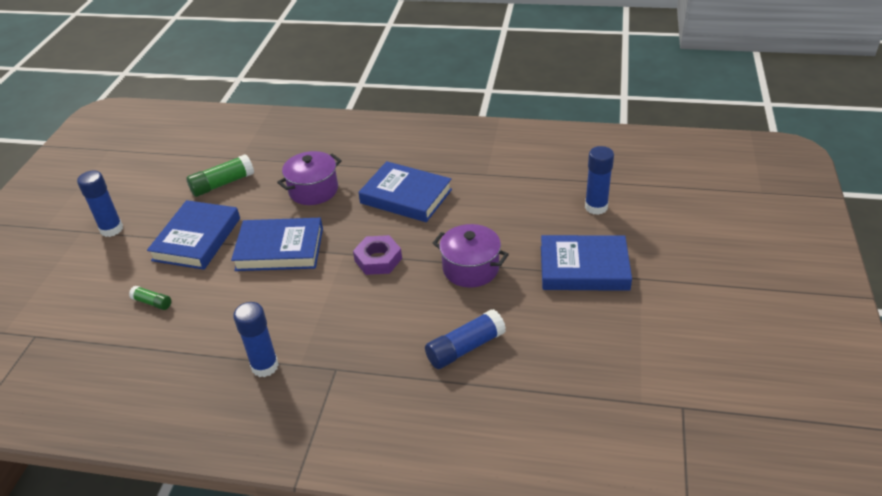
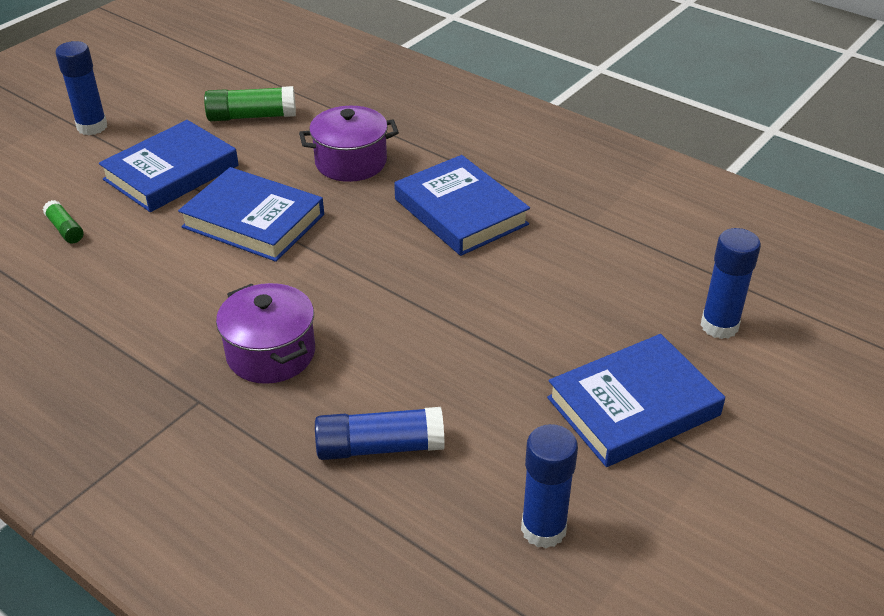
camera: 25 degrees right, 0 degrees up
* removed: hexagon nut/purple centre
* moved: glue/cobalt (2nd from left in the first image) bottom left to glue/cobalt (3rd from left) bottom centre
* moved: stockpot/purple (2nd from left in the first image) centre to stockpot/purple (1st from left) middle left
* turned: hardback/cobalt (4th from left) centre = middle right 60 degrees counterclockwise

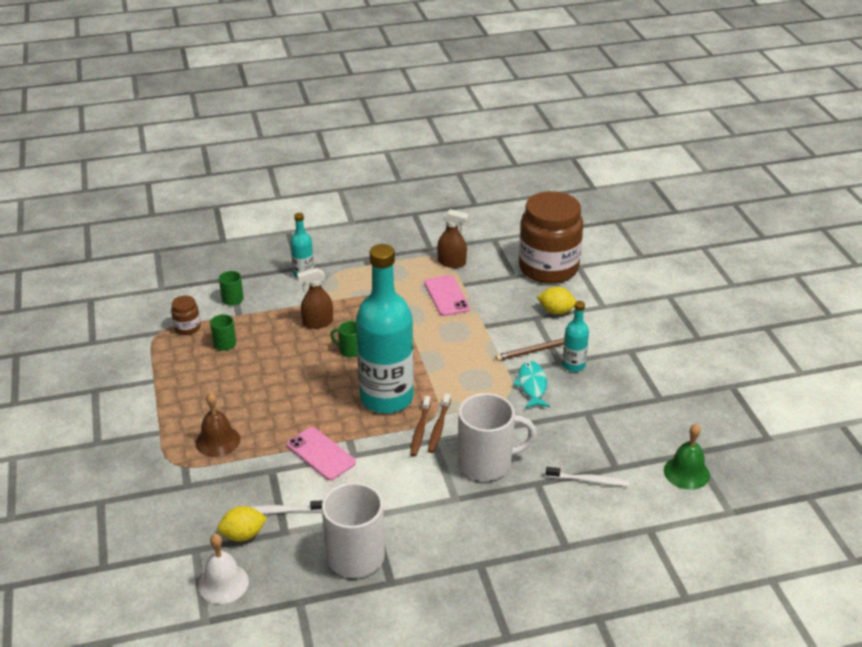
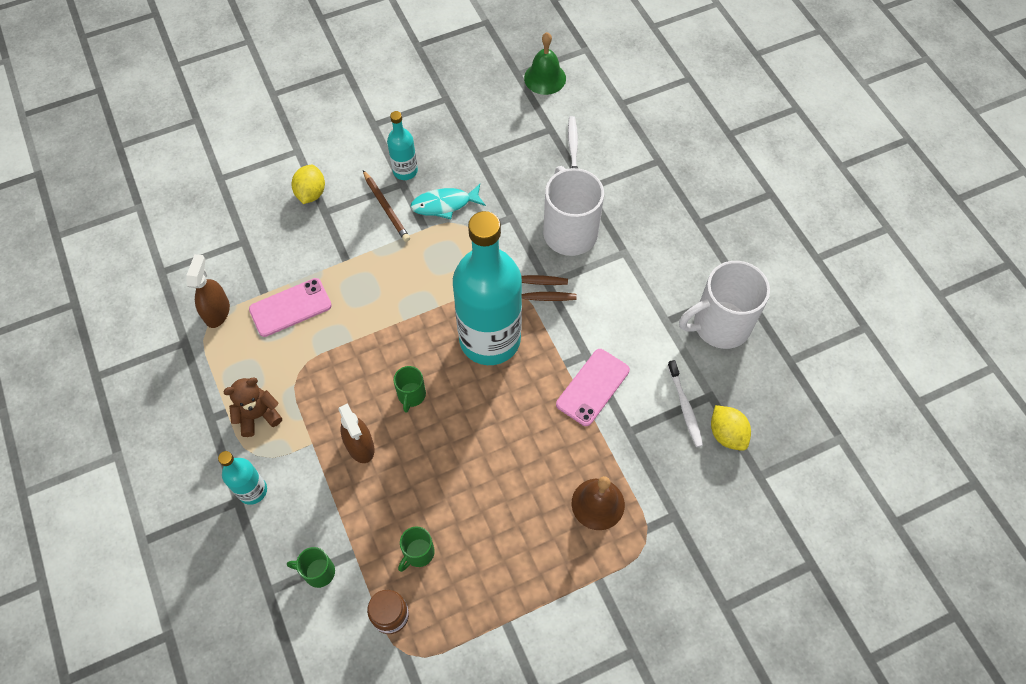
camera: 100 degrees left, 25 degrees up
* removed: hand bell/snow-white bottom left
* removed: jar/dark brown (2nd from left) centre
* added: stuffed bear/dark brown middle left

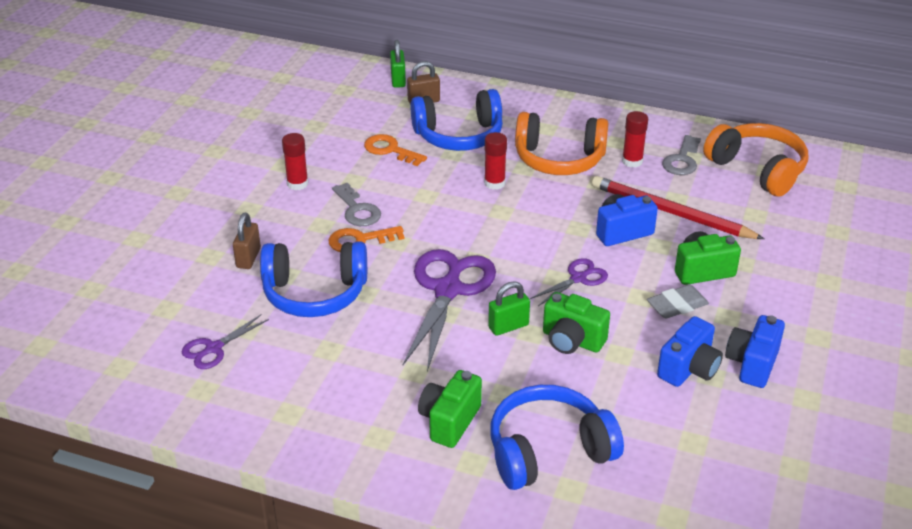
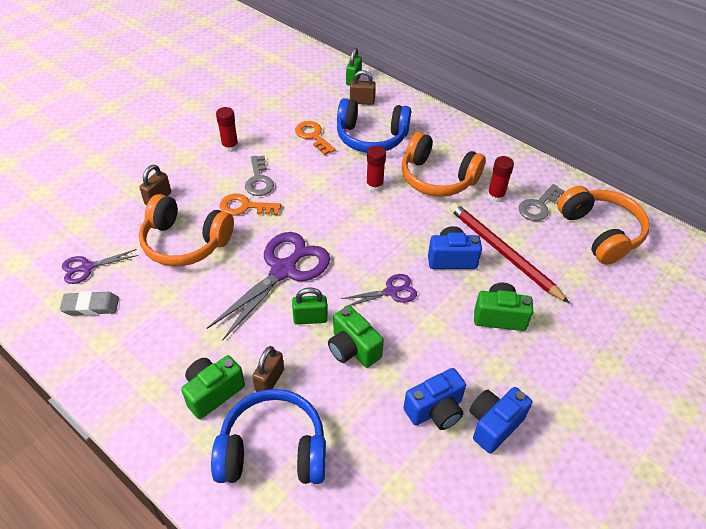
camera: 20 degrees right, 10 degrees up
* added: padlock/dark brown (2nd from left) bottom centre
* moved: eraser/gray middle right to middle left
* recoloured: headphones/cobalt (1st from left) centre to headphones/bright orange (1st from left) middle left

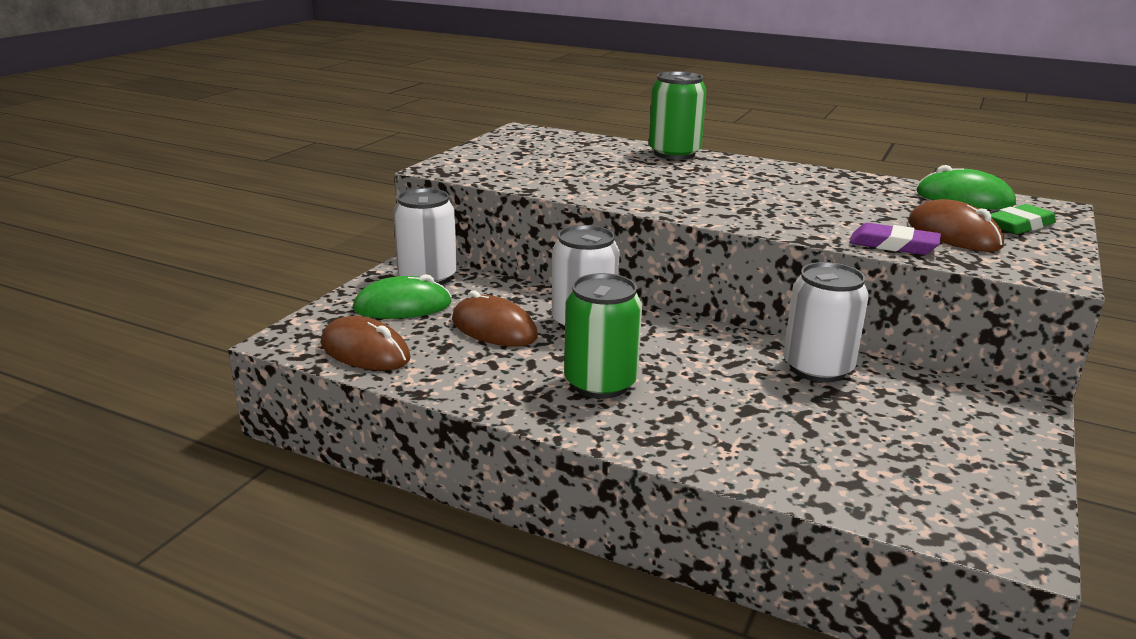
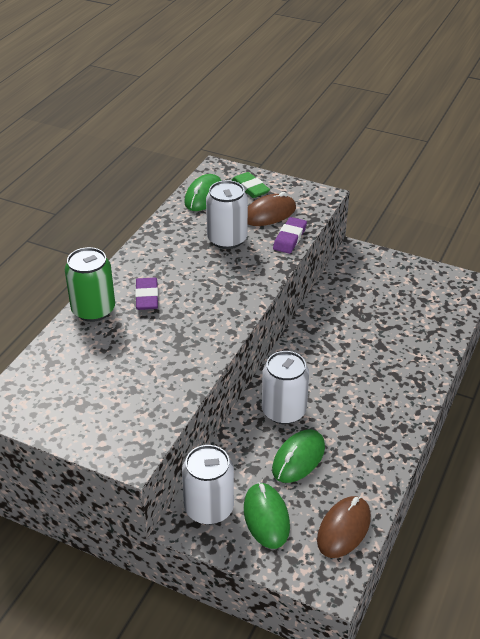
camera: 90 degrees left, 15 degrees up
* removed: can/emerald (1st from left) centre
* added: eraser/purple (1st from left) middle left
* moved: can/snow-white (3rd from left in the first image) middle right to can/snow-white (2nd from left) centre
* recoloured: mouse/dark brown (2nd from left) centre to mouse/emerald (3rd from left) bottom centre

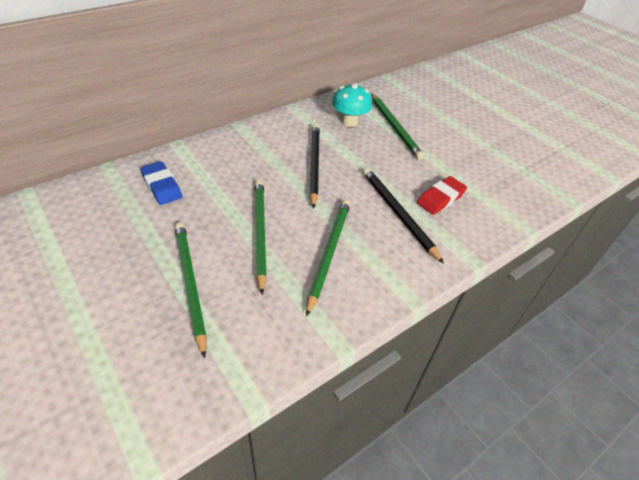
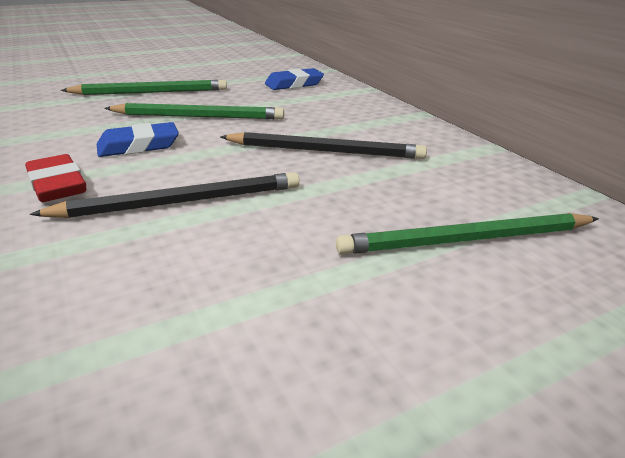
camera: 100 degrees right, 15 degrees down
* removed: fungus/turquoise top centre
* moved: eraser/red middle right to middle left
* replaced: lead pencil/emerald (3rd from left) centre to eraser/cobalt (1st from left) top left

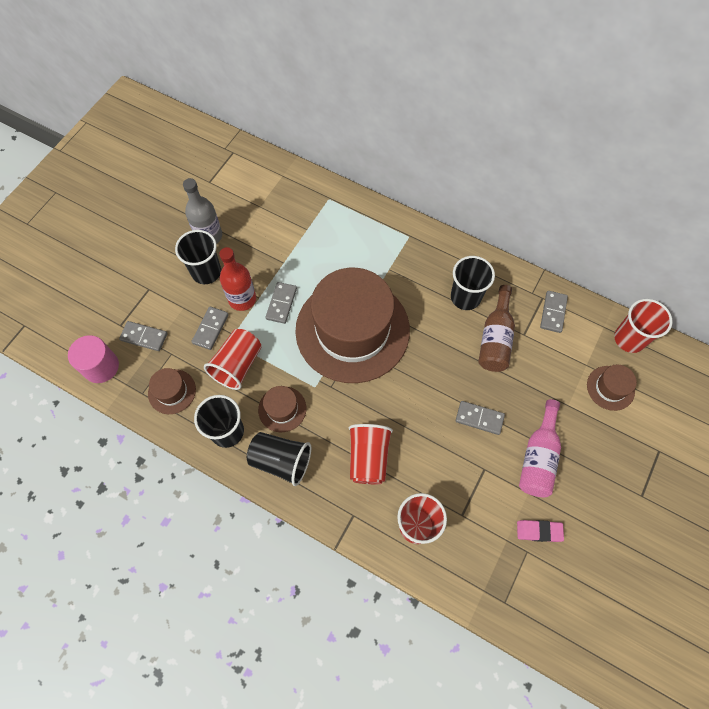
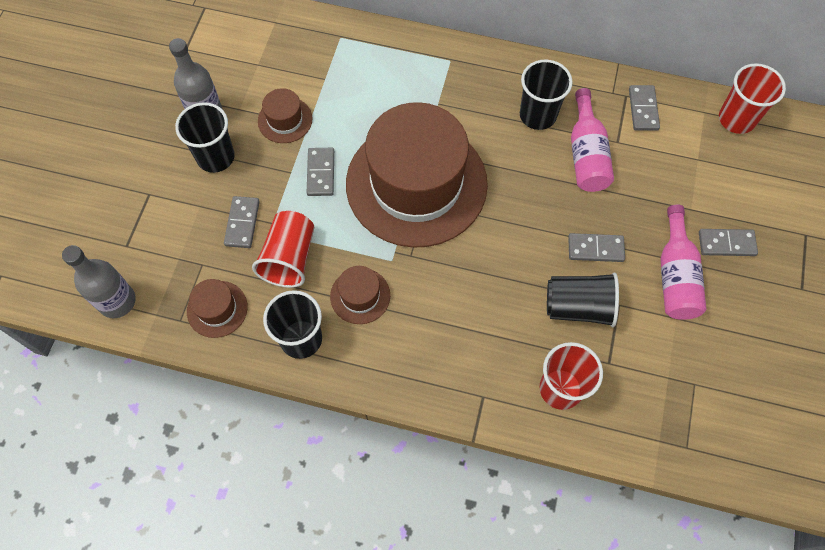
camera: 15 degrees left, 0 degrees up
* removed: bottle/red centre
* removed: beaker/red (2nd from left) centre
* removed: eraser/pink bottom right
* moved: domino tile/gray (1st from left in the first image) middle left to domino tile/gray (5th from left) middle right
* moved: beaker/jet-black (3rd from left in the first image) centre to beaker/jet-black (4th from left) middle right
* moved: tall hat/dark brown (4th from left in the first image) middle right to tall hat/dark brown (2nd from left) top centre
* replaced: cylinder/pink middle left to bottle/gray (1st from left) middle left
* recoloured: bottle/dark brown middle right to bottle/pink (1st from left) top right

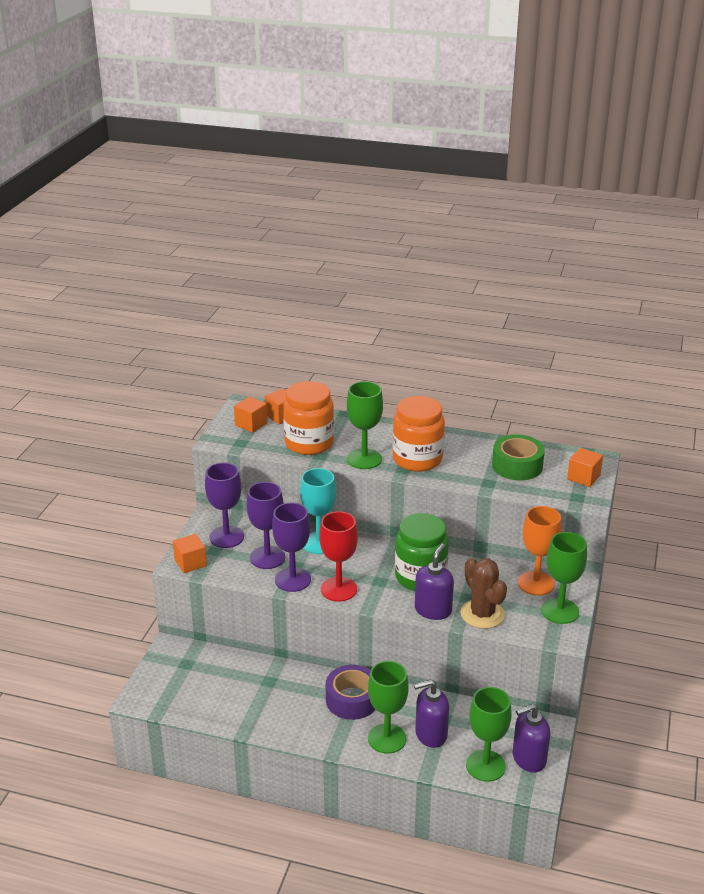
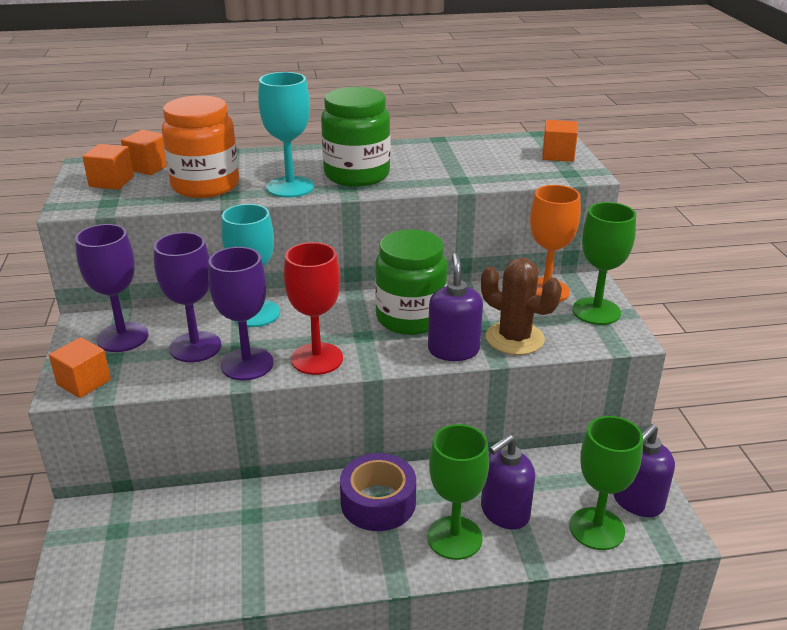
camera: 25 degrees left, 0 degrees up
* removed: sticky tape/emerald middle right
* recoloured: wine glass/emerald (1st from left) centre to wine glass/turquoise (2nd from left) top centre
* recoloured: jar/bright orange (2nd from left) centre to jar/emerald (1st from left) top centre

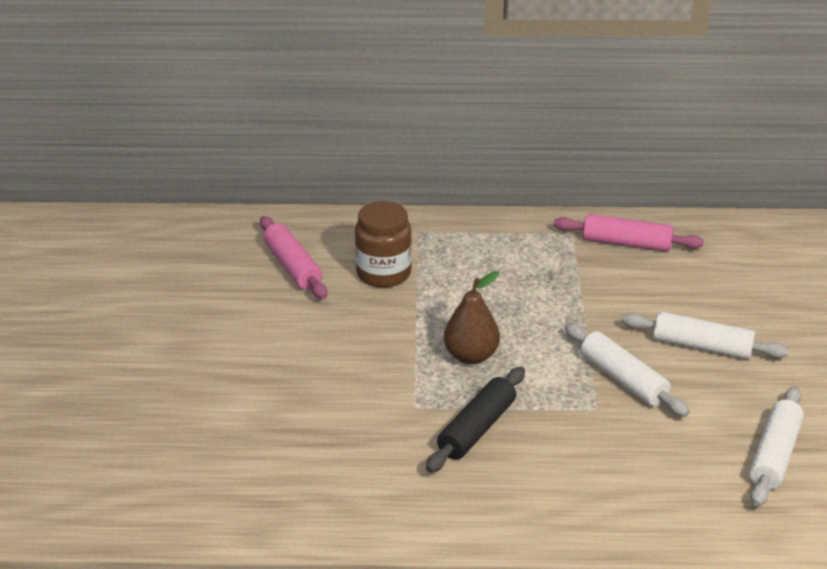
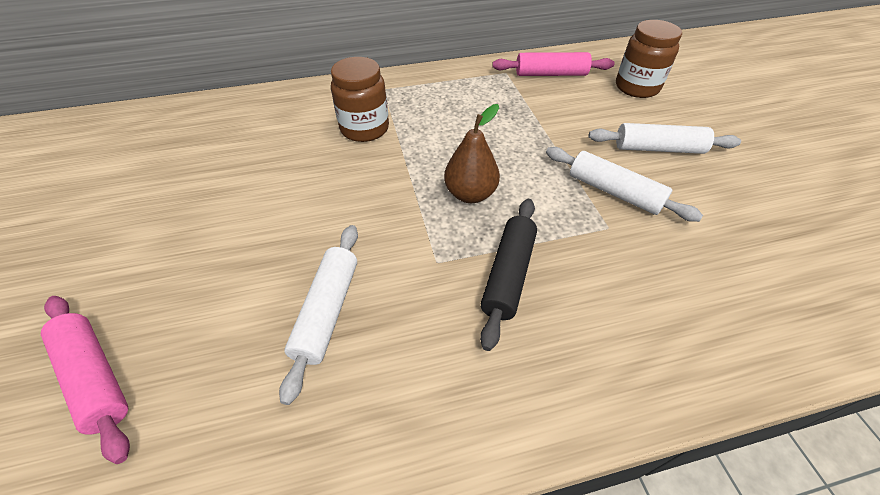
camera: 15 degrees left, 15 degrees up
* added: jar/dark brown (2nd from left) top right
* moved: dough roller/pink (1st from left) centre to bottom left
* moved: dough roller/snow-white (3rd from left in the first image) bottom right to dough roller/snow-white (1st from left) centre

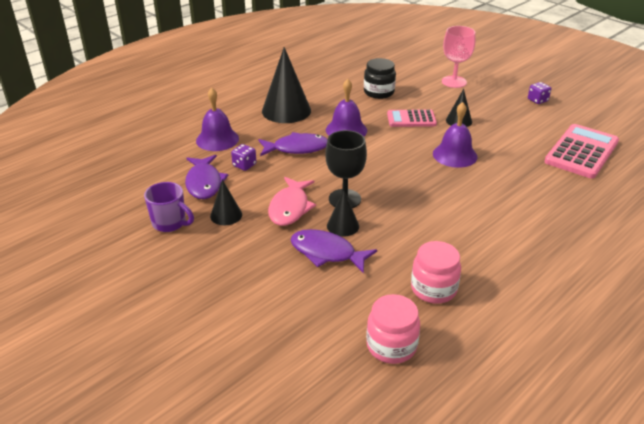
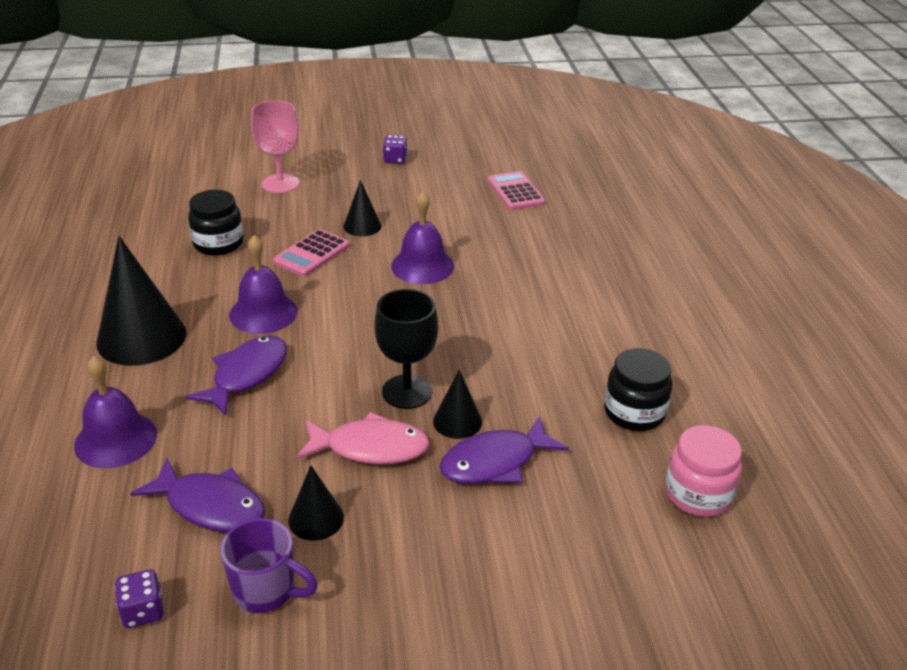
camera: 55 degrees left, 0 degrees up
* moved: game die/purple (1st from left) centre to bottom left
* recoloured: jar/pink (2nd from left) middle right to jar/jet-black (2nd from left) middle right
* turned: tea mug/purple middle left = bottom left 45 degrees clockwise
* turned: fish figure/pink centre = centre 45 degrees counterclockwise
* resized: adding machine/pink (2nd from left) middle right = top centre x0.61

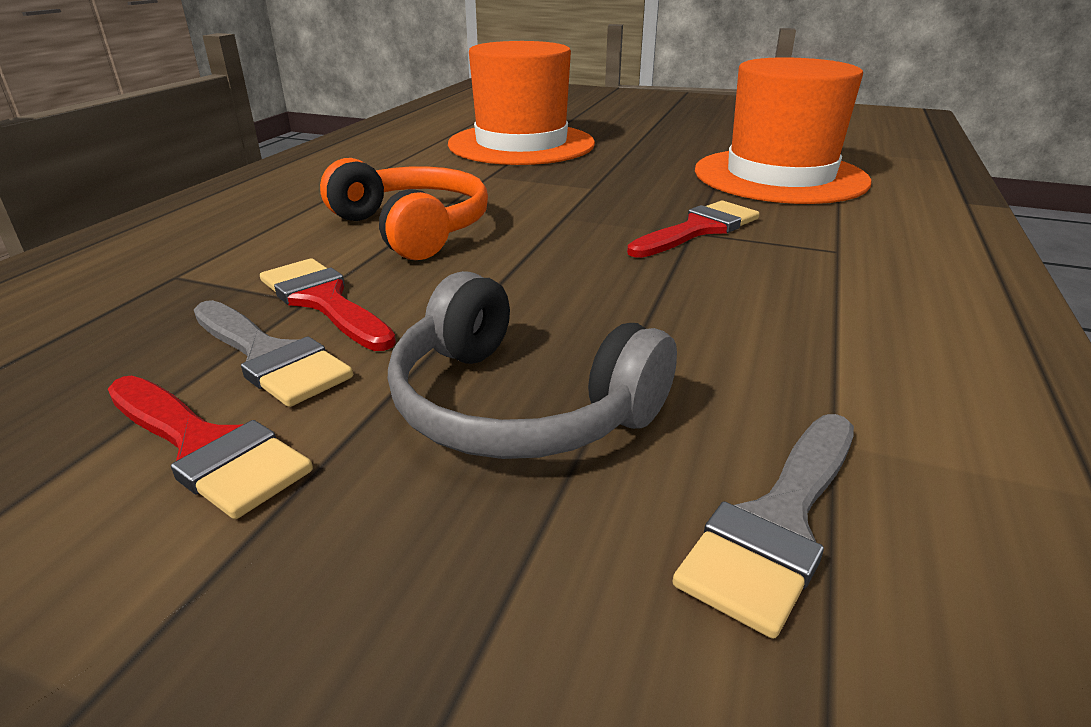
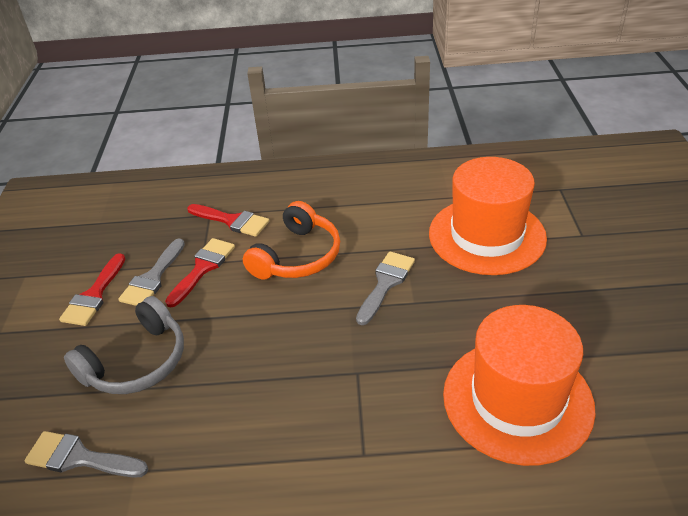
camera: 70 degrees right, 10 degrees up
* added: brush/gray (3rd from left) centre
* moved: brush/red (3rd from left) top centre to middle left
* turned: headphones/gray centre = bottom left 150 degrees counterclockwise

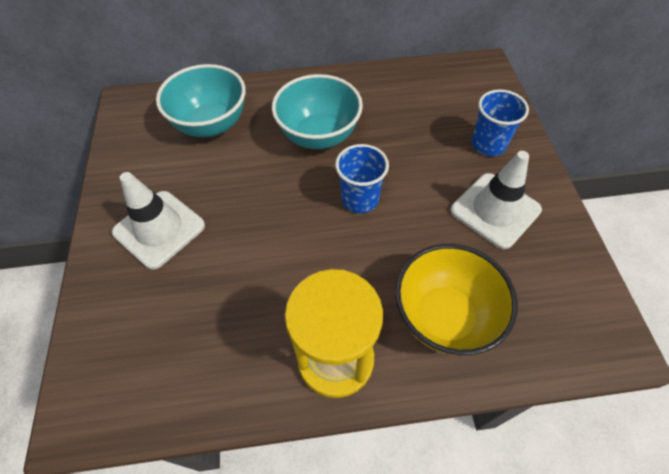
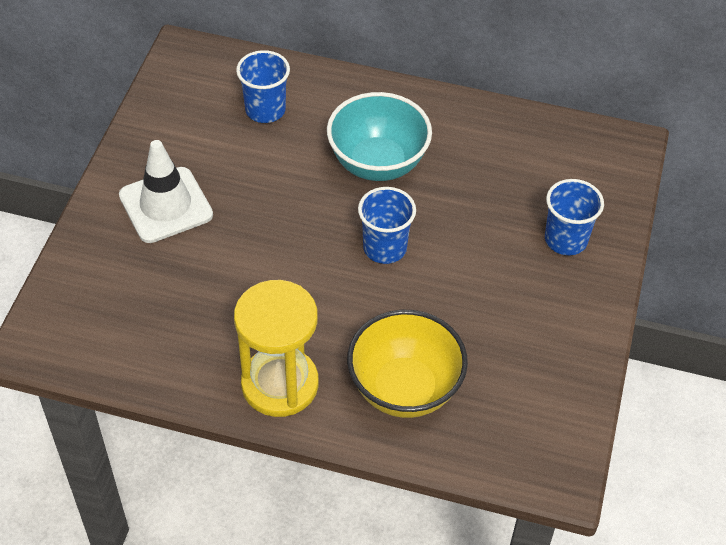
camera: 20 degrees right, 5 degrees down
* removed: safety cone/snow-white (2nd from left) middle right
* replaced: serving bowl/turquoise (1st from left) top left to beaker/cobalt (1st from left) top centre

